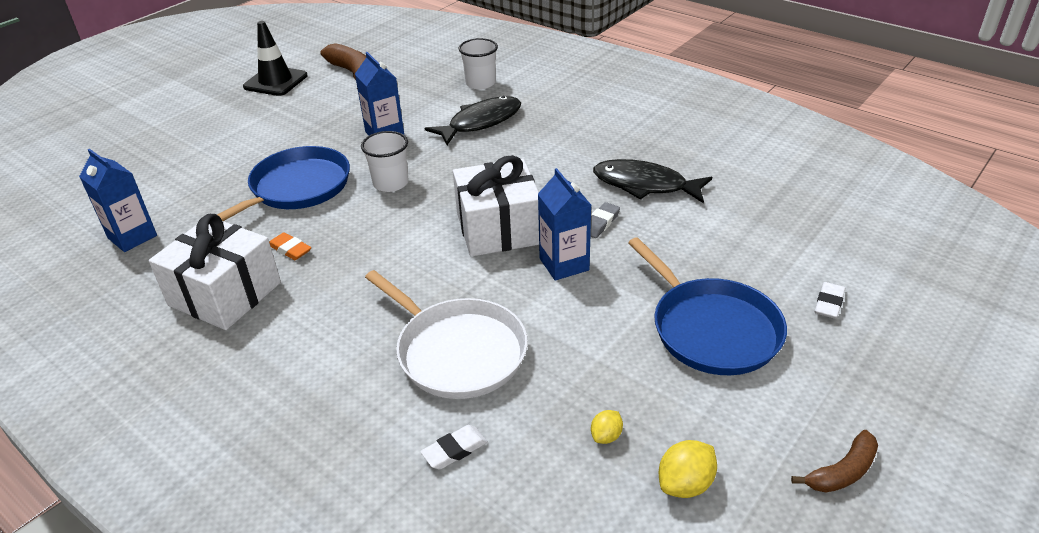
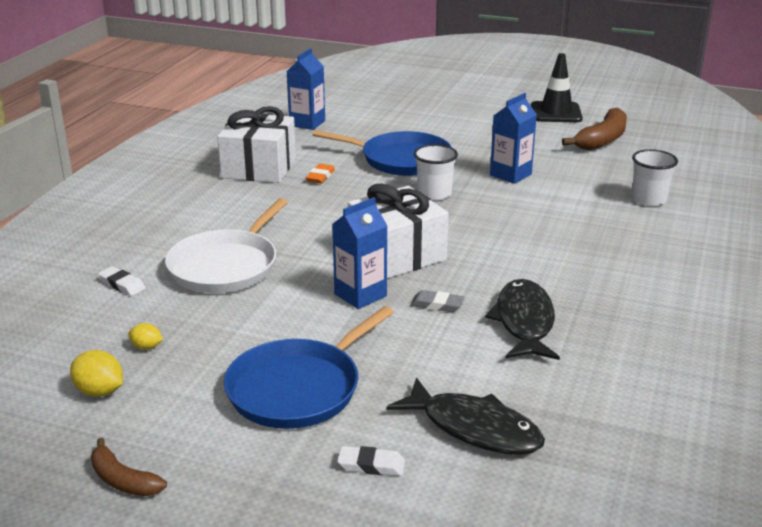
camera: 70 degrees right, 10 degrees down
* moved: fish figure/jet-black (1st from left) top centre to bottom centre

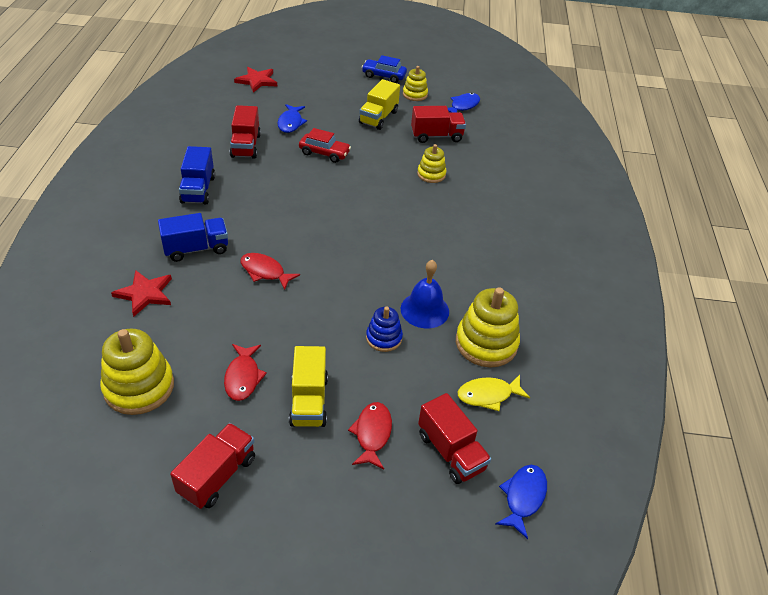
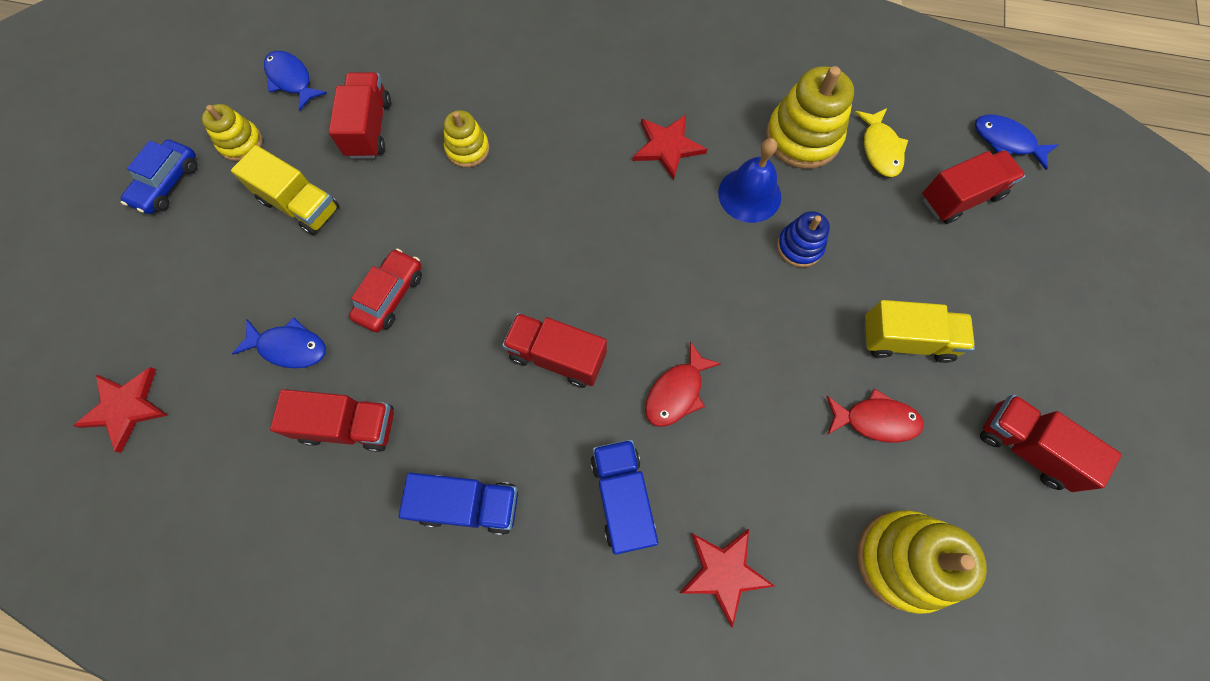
camera: 80 degrees left, 25 degrees up
* removed: fish figure/red (3rd from left) bottom centre
* added: lorry/red (3rd from left) centre
* added: star shape/red (2nd from left) top centre

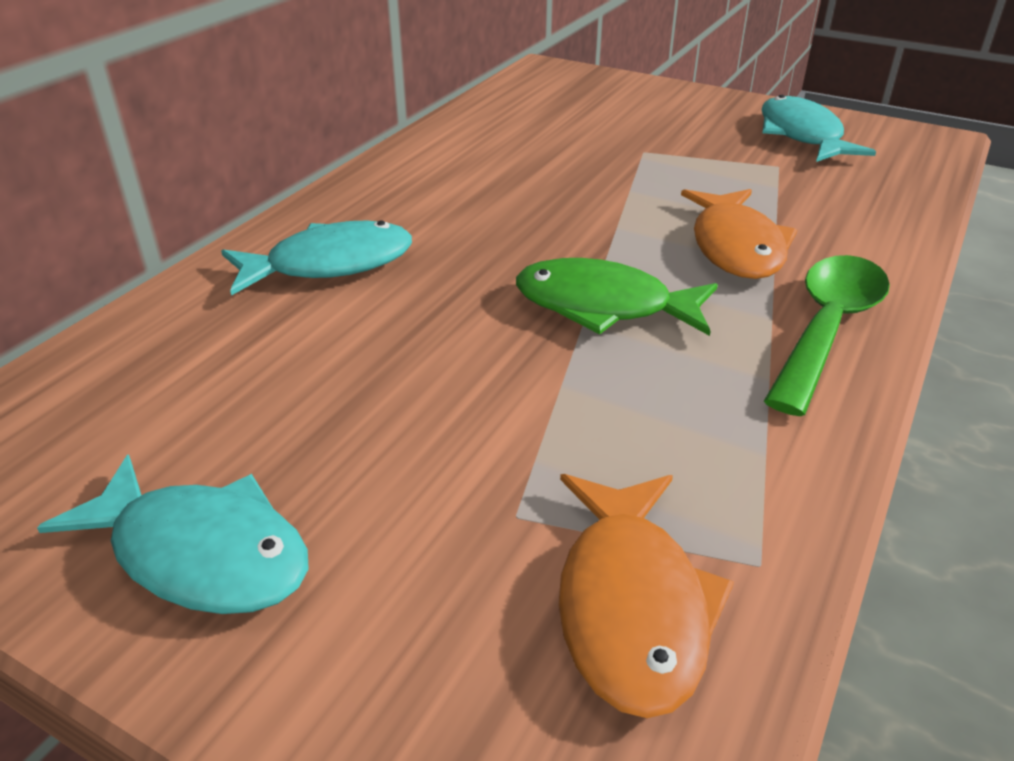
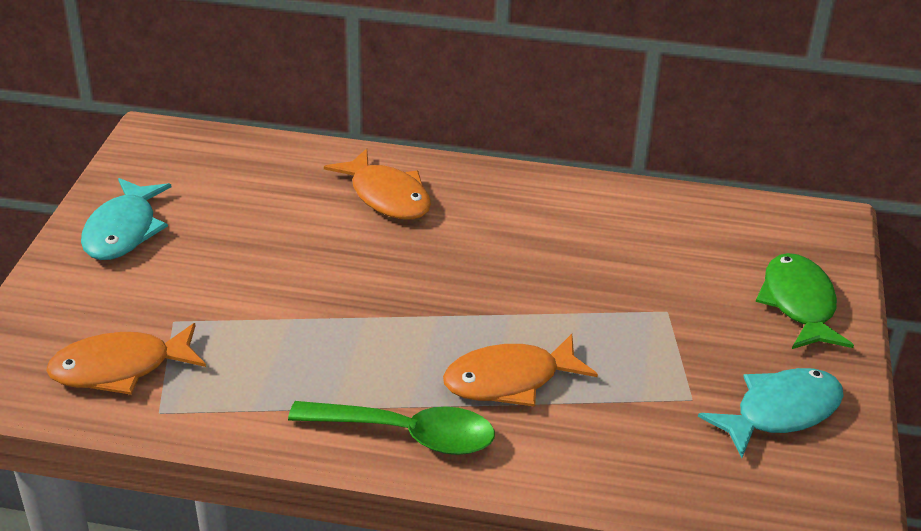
camera: 70 degrees right, 0 degrees up
* moved: fish figure/emerald centre to middle right
* recoloured: fish figure/turquoise (2nd from left) middle left to fish figure/bright orange (2nd from left) centre

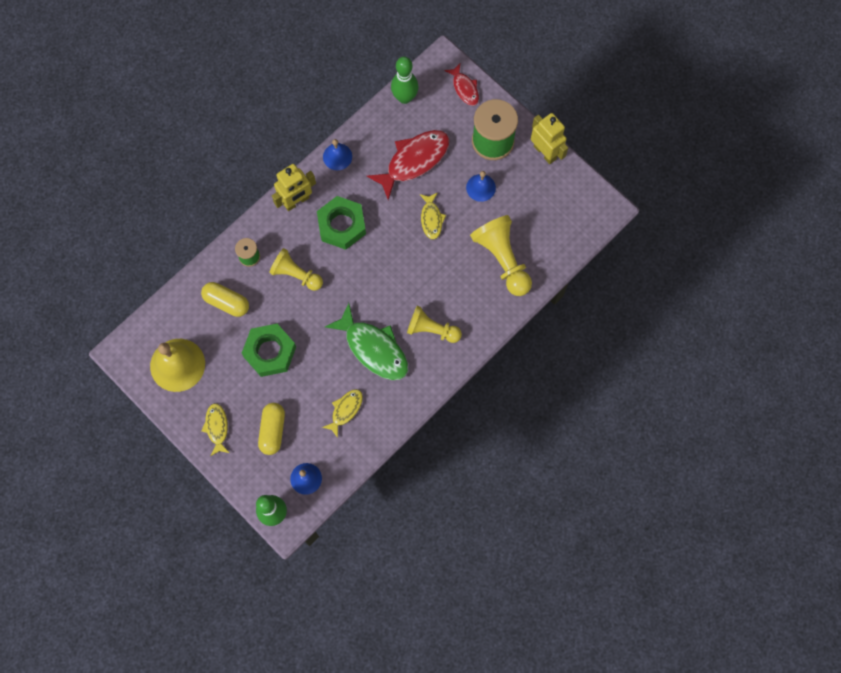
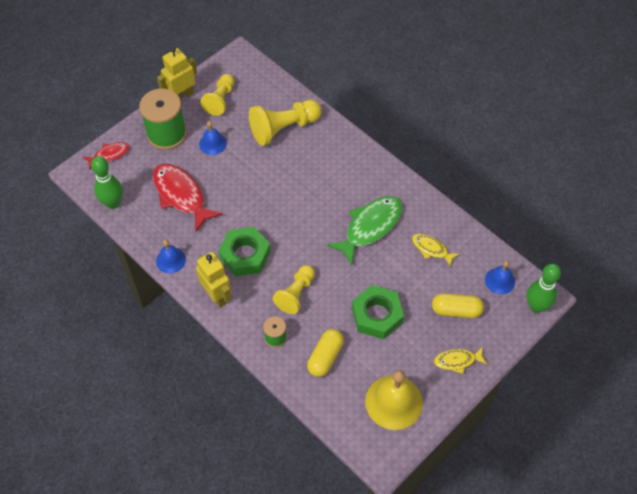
camera: 90 degrees left, 15 degrees down
* removed: fish figure/golden (3rd from left) top centre
* moved: chess pawn/golden (2nd from left in the first image) centre to chess pawn/golden (1st from left) top centre

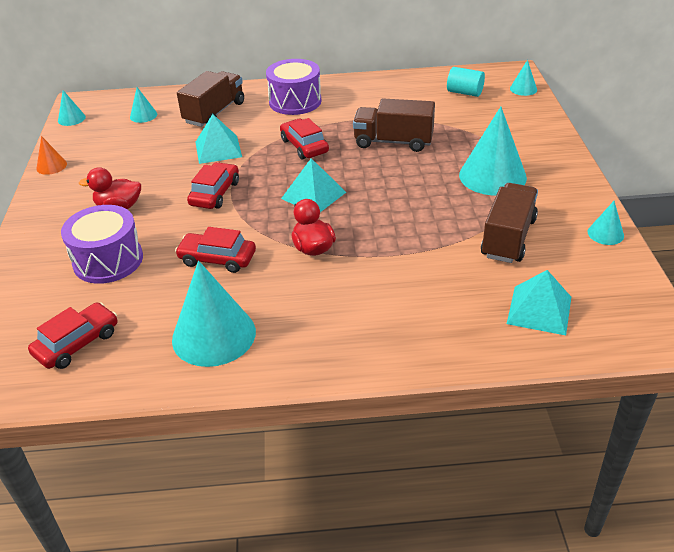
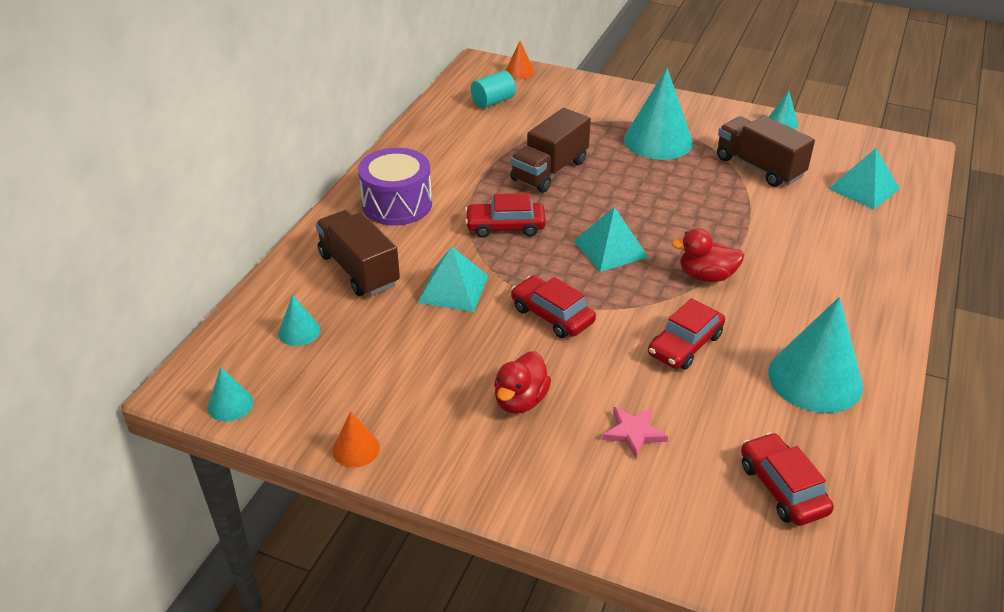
camera: 65 degrees left, 0 degrees up
* replaced: toy drum/purple (1st from left) middle left to star shape/pink bottom centre
* recoloured: cone/turquoise (5th from left) top right to cone/bright orange (2nd from left) top centre

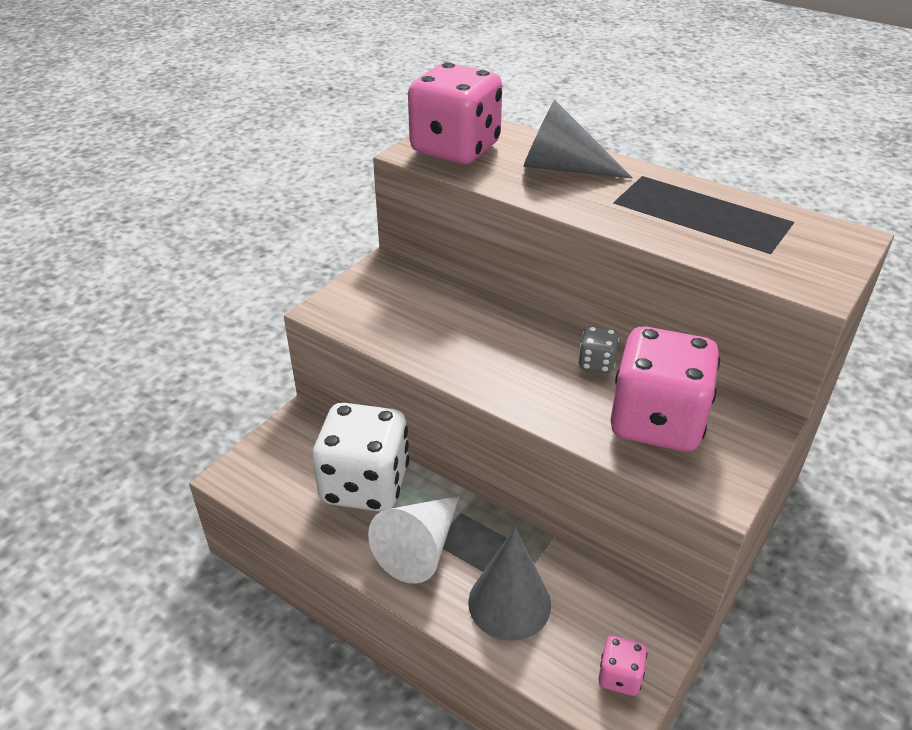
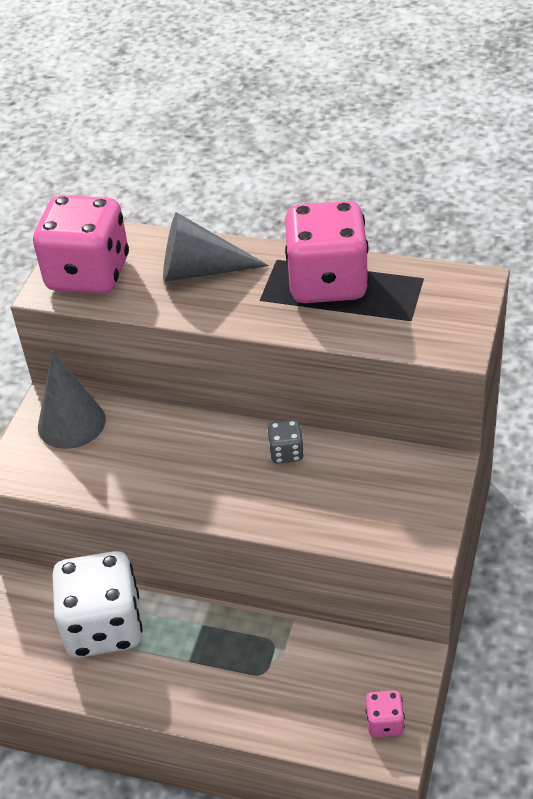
camera: 15 degrees left, 5 degrees up
* removed: cone/snow-white bottom centre
* moved: cone/gray (1st from left) bottom centre to middle left
* moved: game die/pink (3rd from left in the first image) middle right to game die/pink (2nd from left) top centre

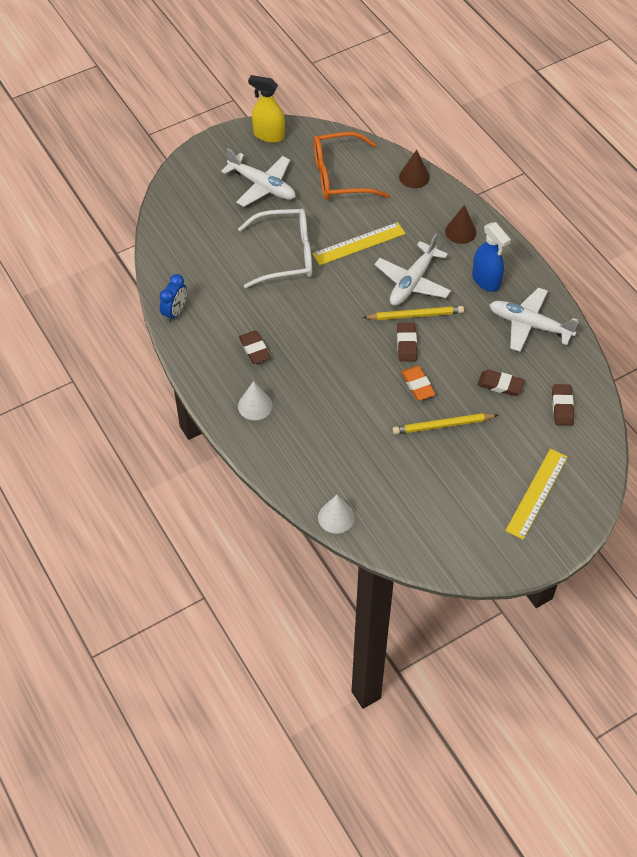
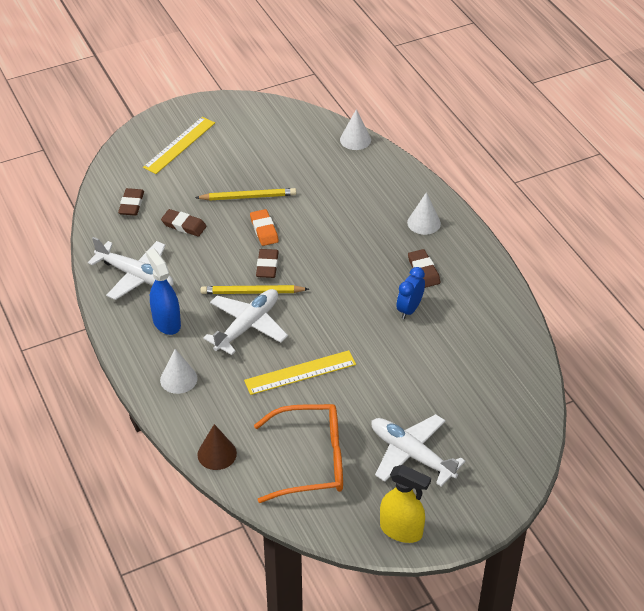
camera: 175 degrees left, 10 degrees down
* removed: glasses/snow-white top centre
* moved: alarm clock/cobalt middle left to centre
* recoloured: cone/dark brown (2nd from left) top right to cone/snow-white (1st from left) middle left

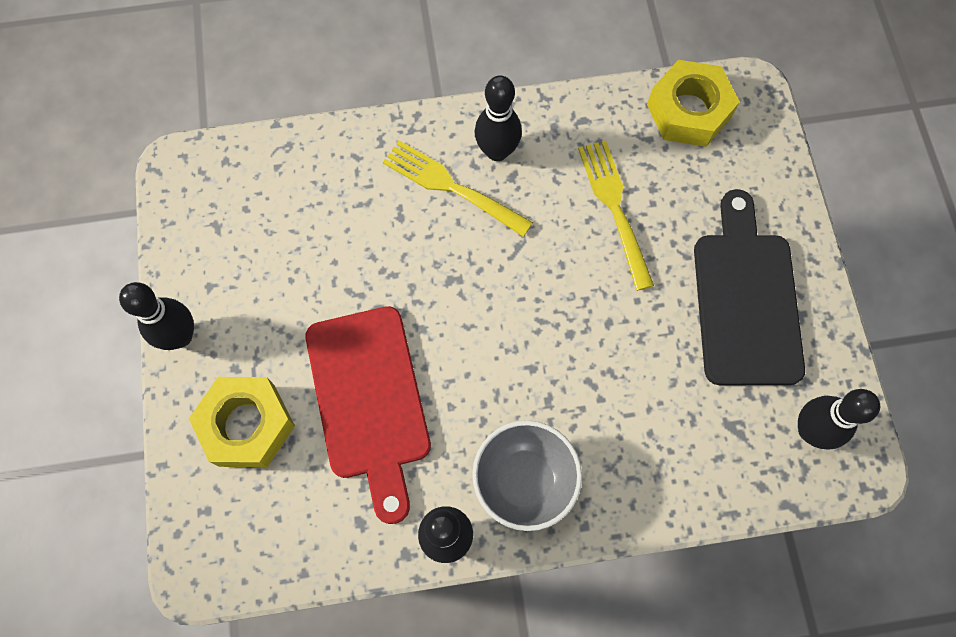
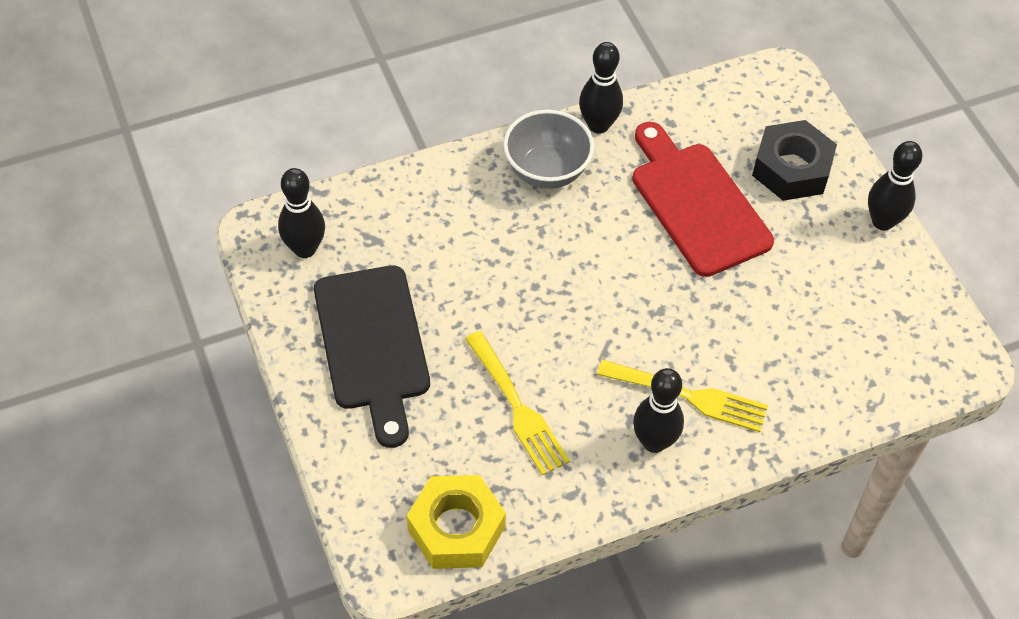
camera: 165 degrees right, 15 degrees down
* recoloured: hexagon nut/golden (1st from left) middle left to hexagon nut/jet-black top right

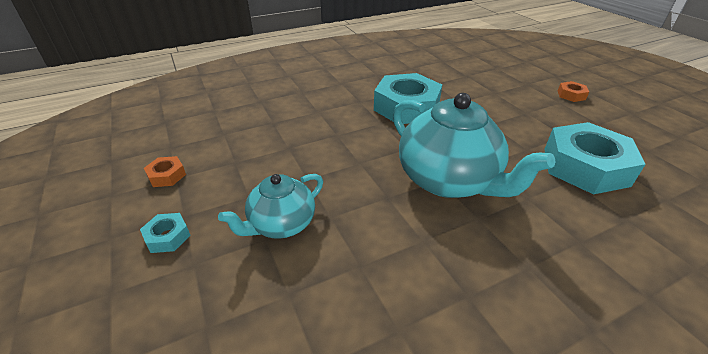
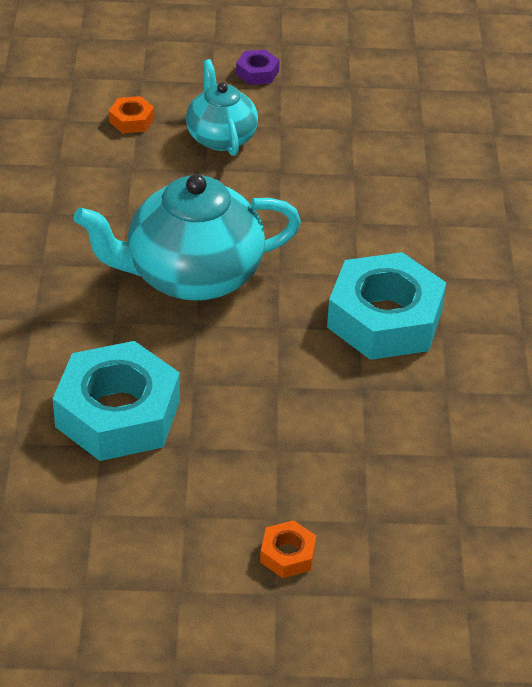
camera: 115 degrees right, 5 degrees up
* moved: hexagon nut/bright orange (1st from left) middle left to top left
* recoloured: hexagon nut/turquoise (1st from left) middle left to hexagon nut/purple top centre

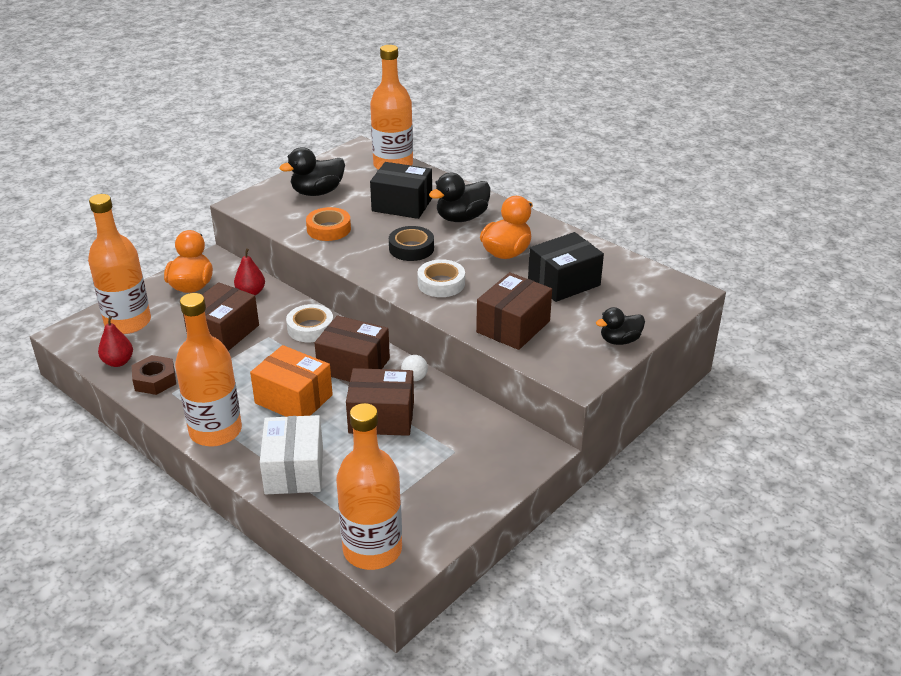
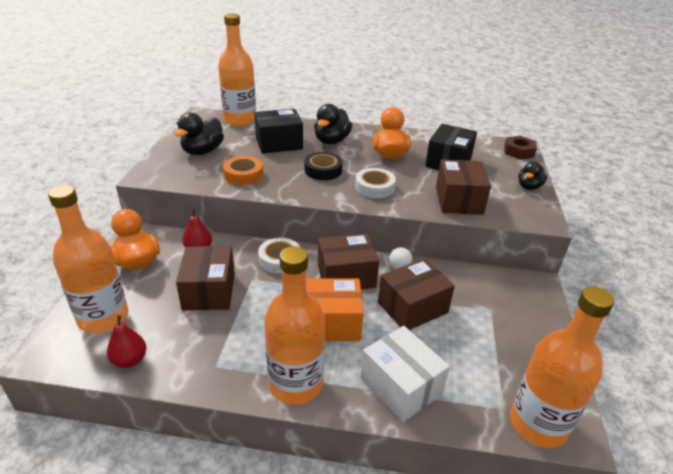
camera: 35 degrees left, 0 degrees up
* moved: hexagon nut/dark brown middle left to top right

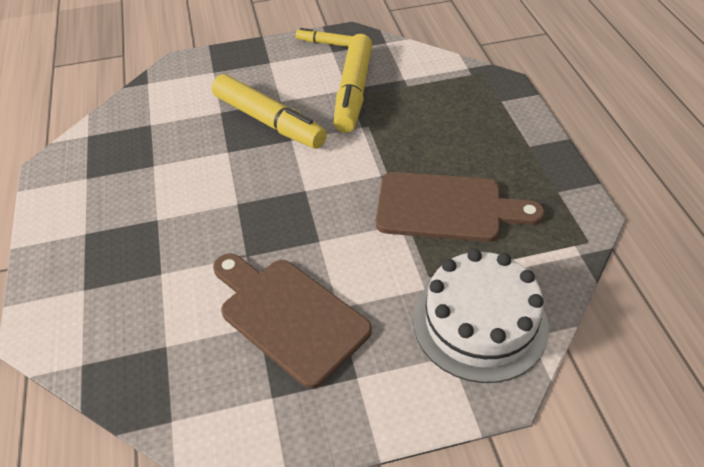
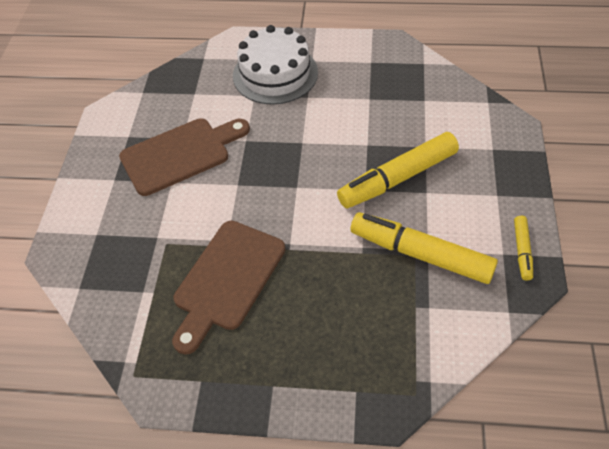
camera: 110 degrees right, 5 degrees up
* moved: gateau/snow-white bottom right to top centre
* turned: felt pen/golden (2nd from left in the first image) top centre = middle right 150 degrees clockwise

